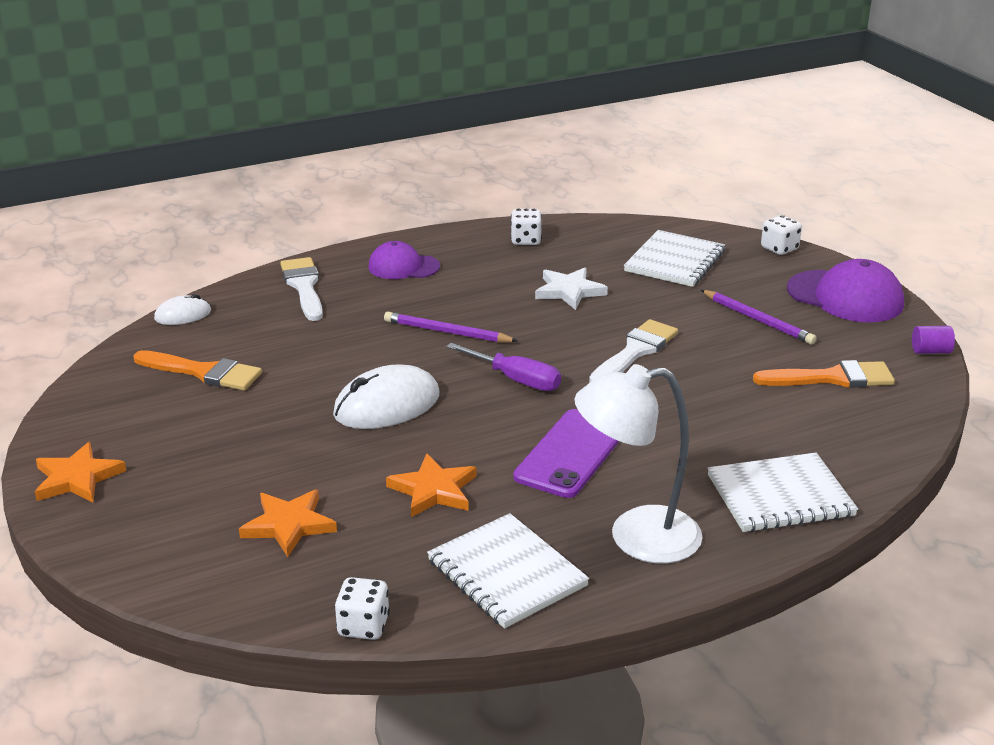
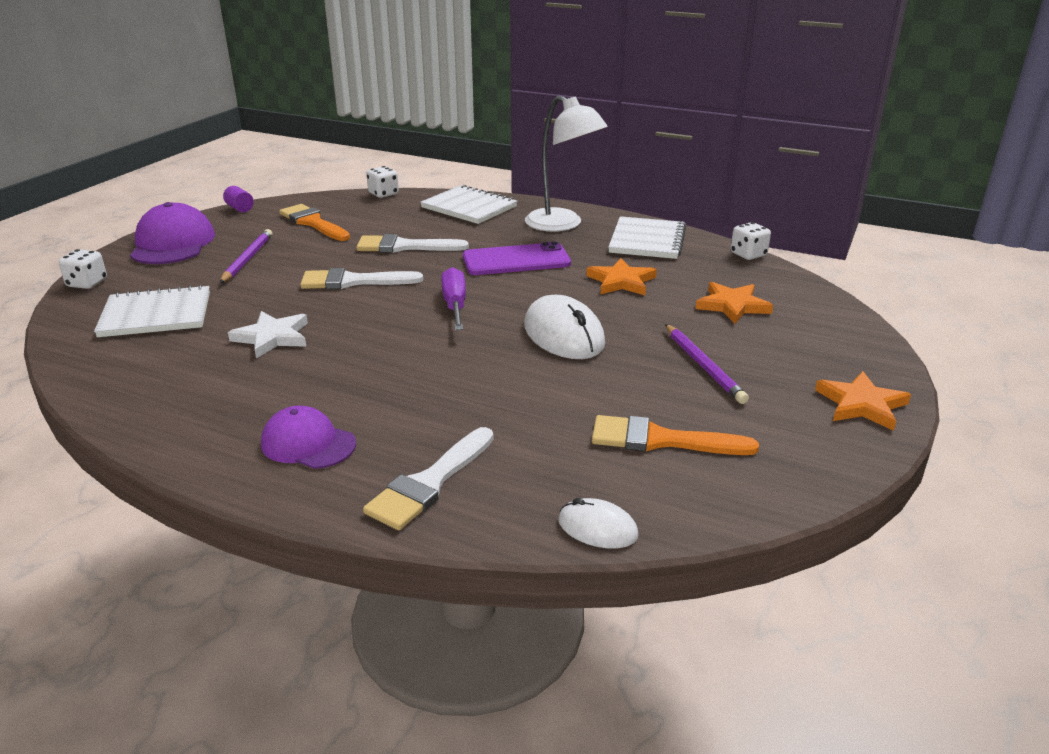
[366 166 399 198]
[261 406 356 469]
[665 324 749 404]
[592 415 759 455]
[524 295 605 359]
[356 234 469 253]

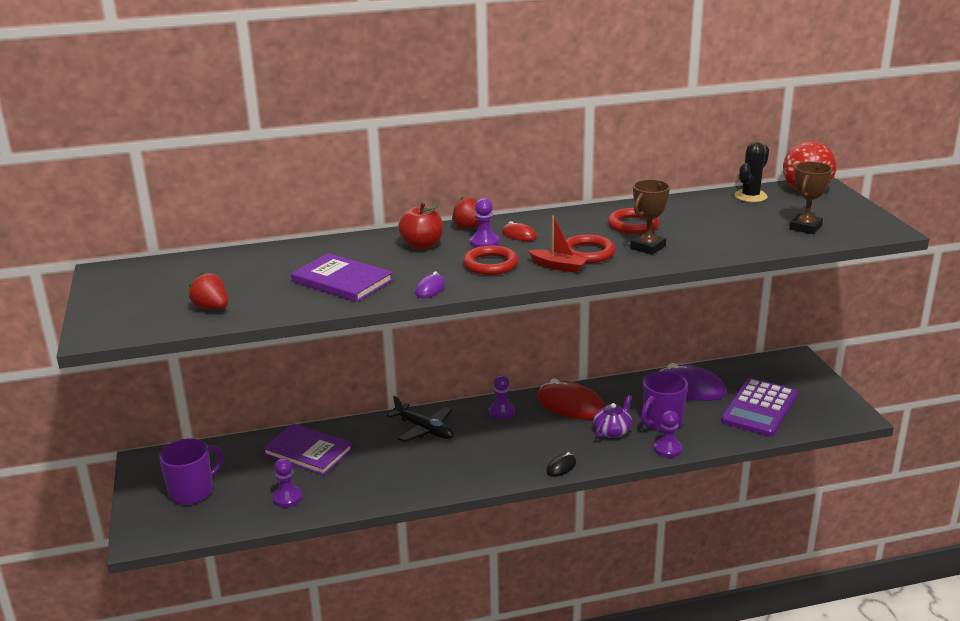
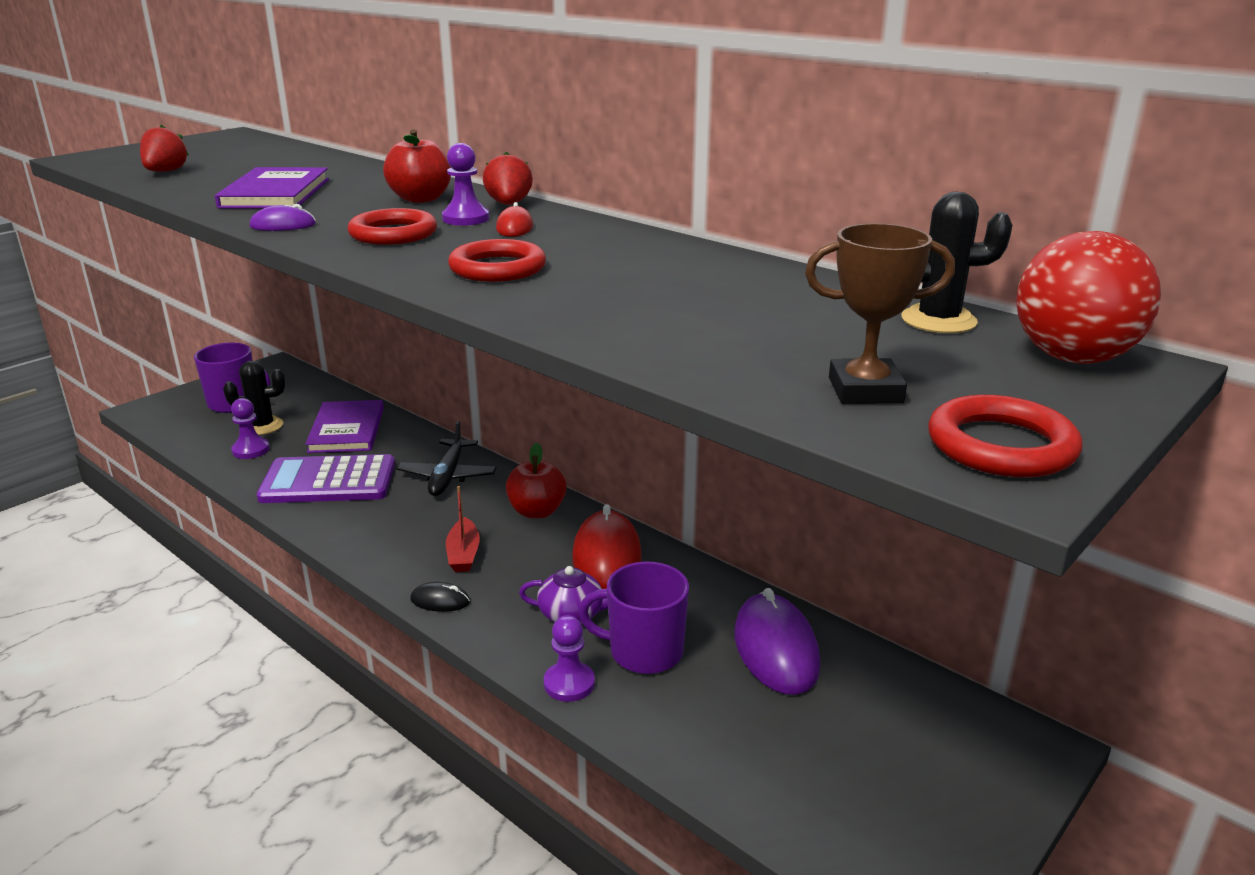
[630 179 670 255] (first image)
[928 395 1083 478]
[446 486 480 572]
[506 443 567 518]
[257 454 395 503]
[223 360 286 435]

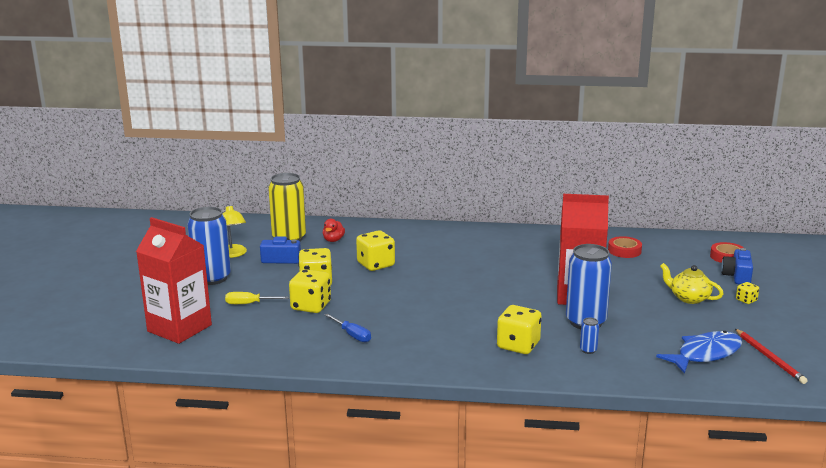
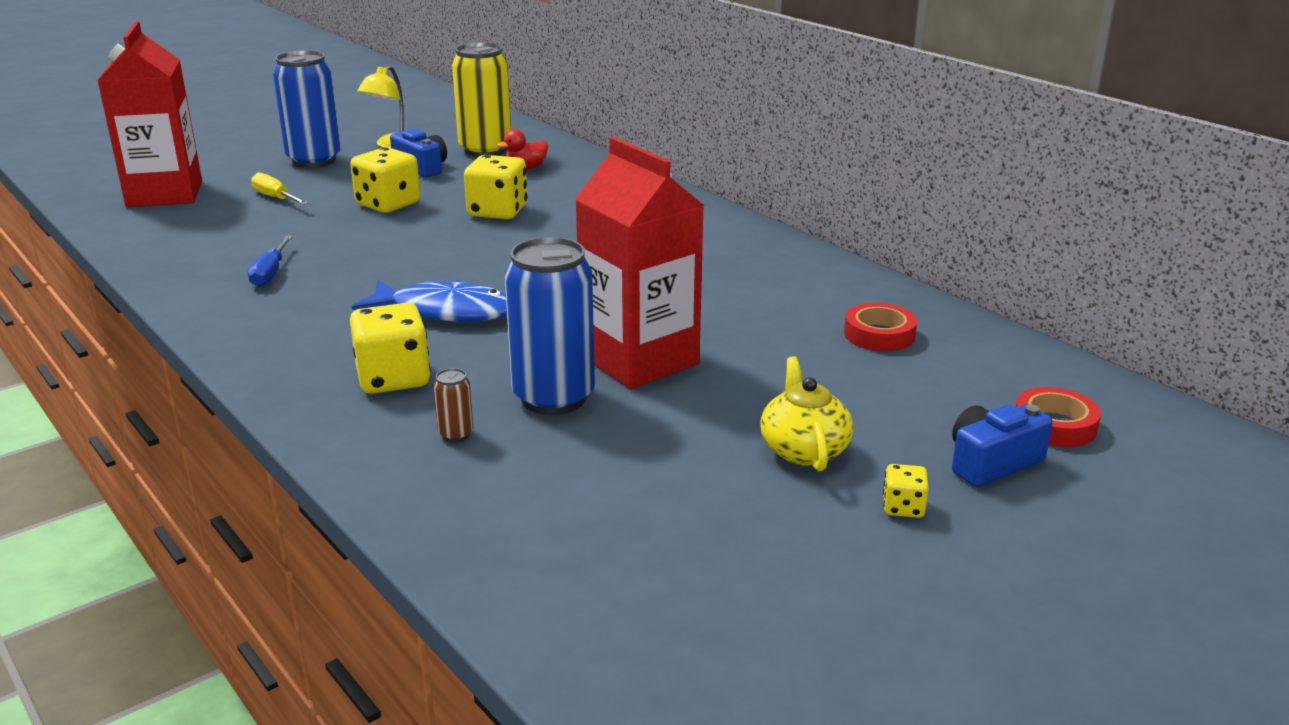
[289 269 331 313] (first image)
[433 368 473 442]
[735 329 808 384] (first image)
[352 280 507 322]

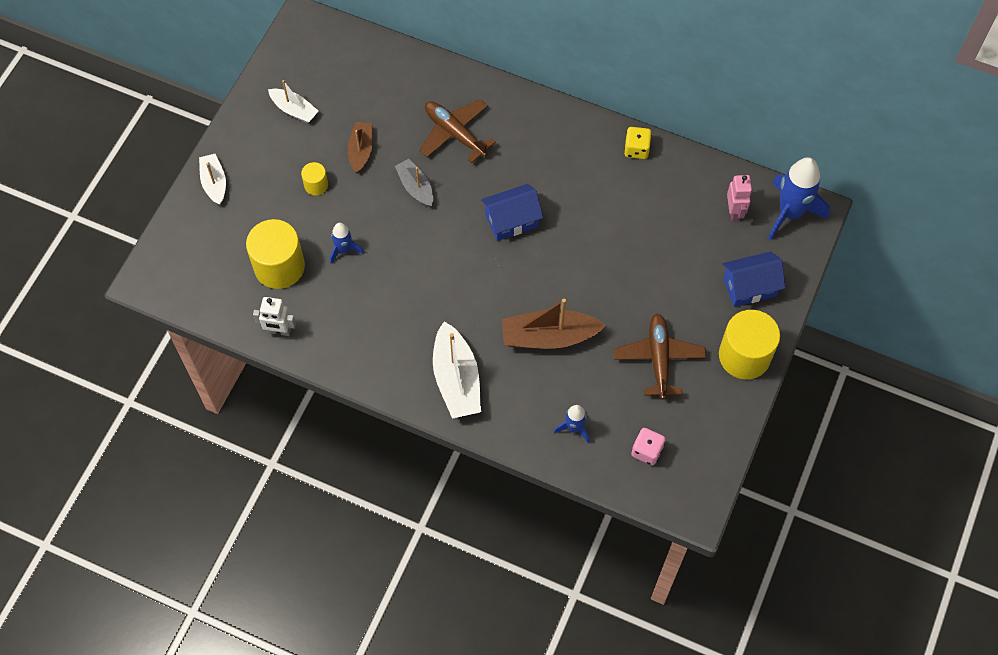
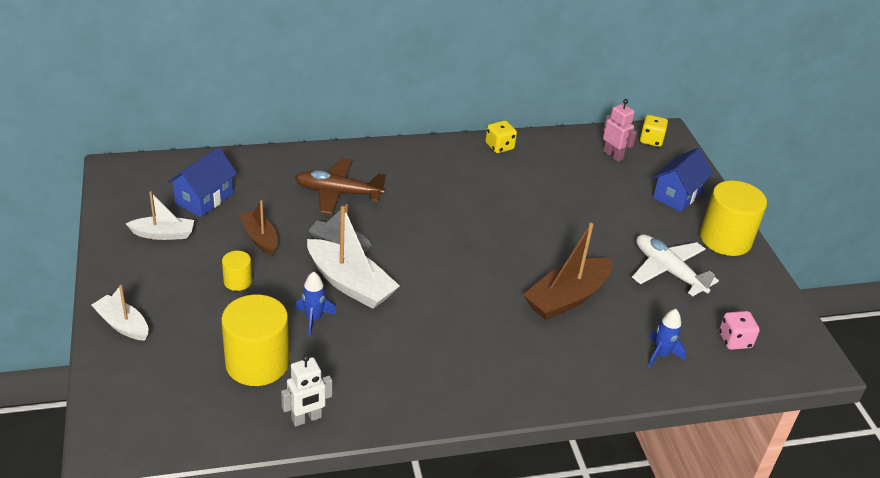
[640 115 668 147]
[167 147 237 217]
[632 234 719 296]
[307 206 400 309]

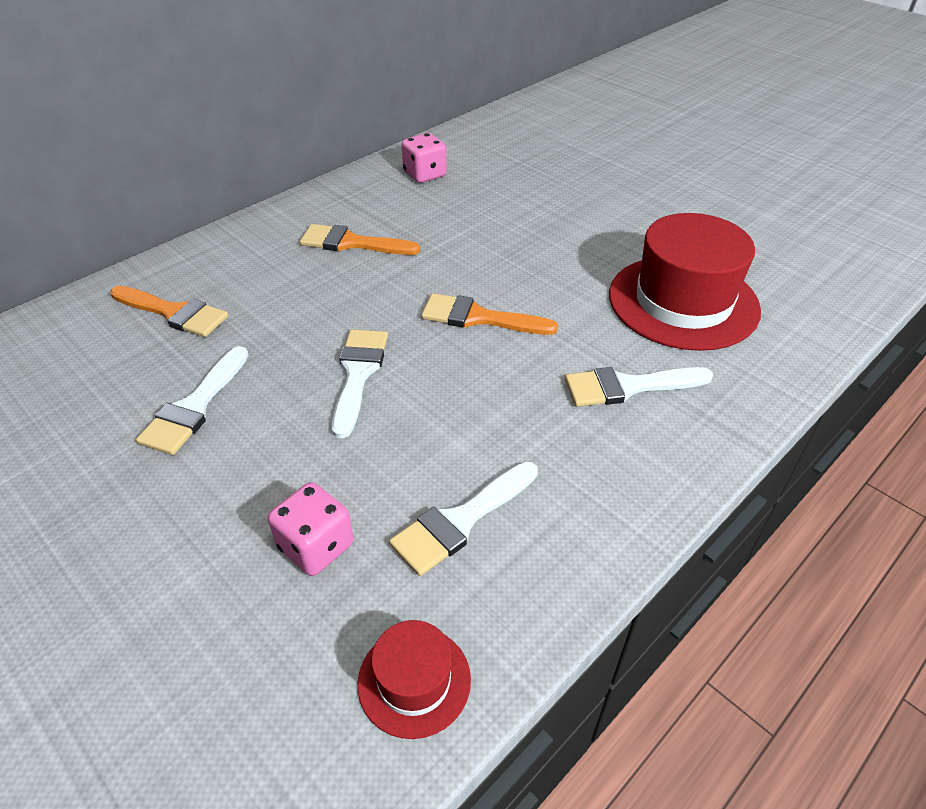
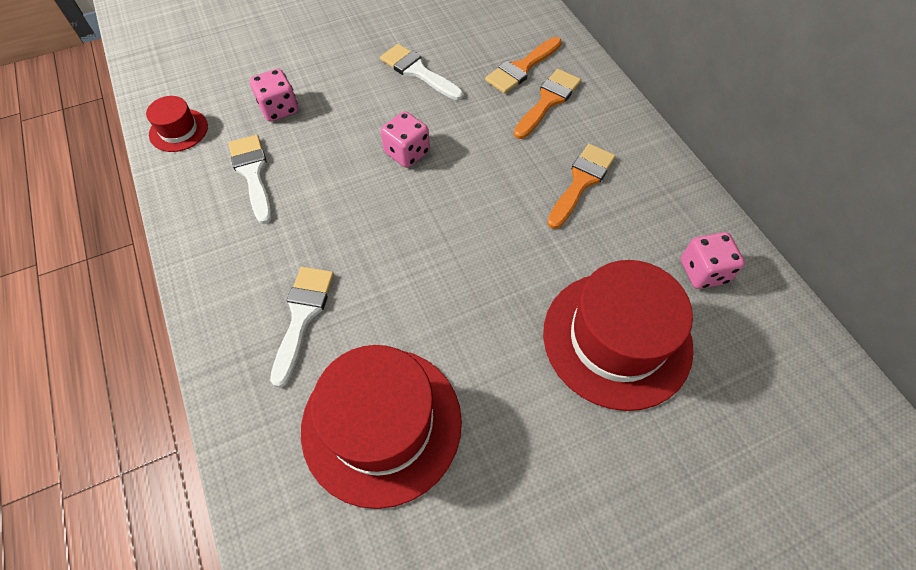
[514 69 581 139]
[381 111 430 168]
[543 260 694 411]

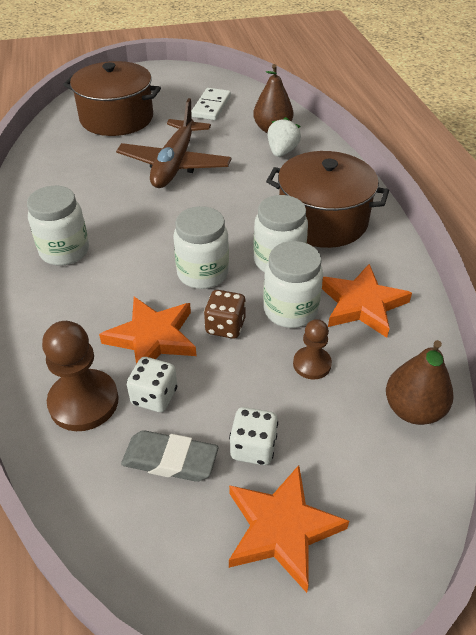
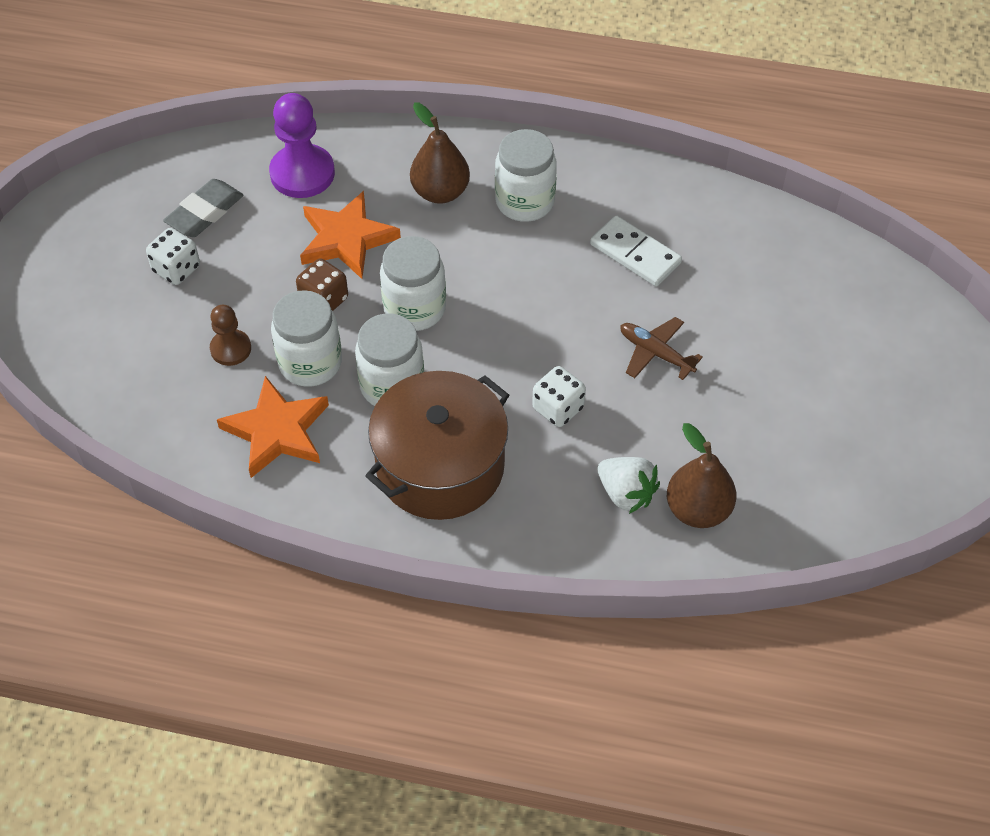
[63 61 161 136] (first image)
[590 215 682 286]
[620 317 703 380]
[269 93 335 198]
[410 102 470 204]
[532 366 586 427]
[229 465 349 593] (first image)

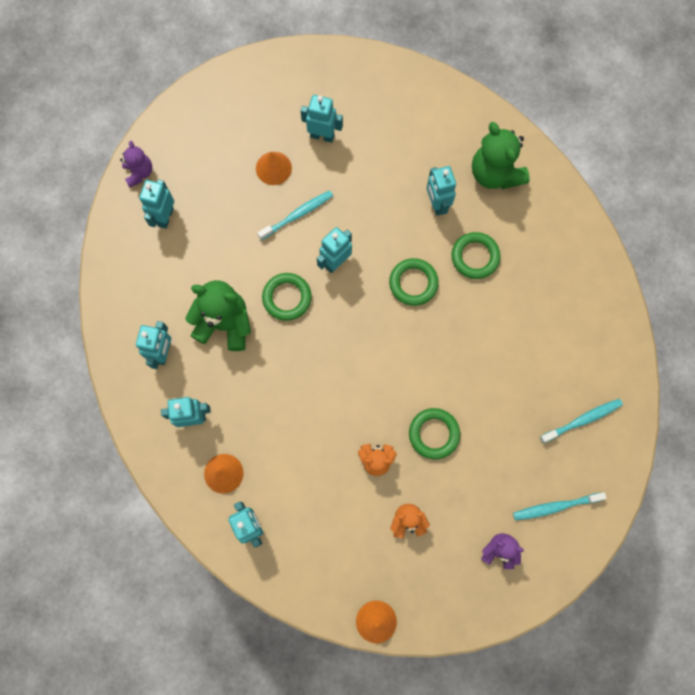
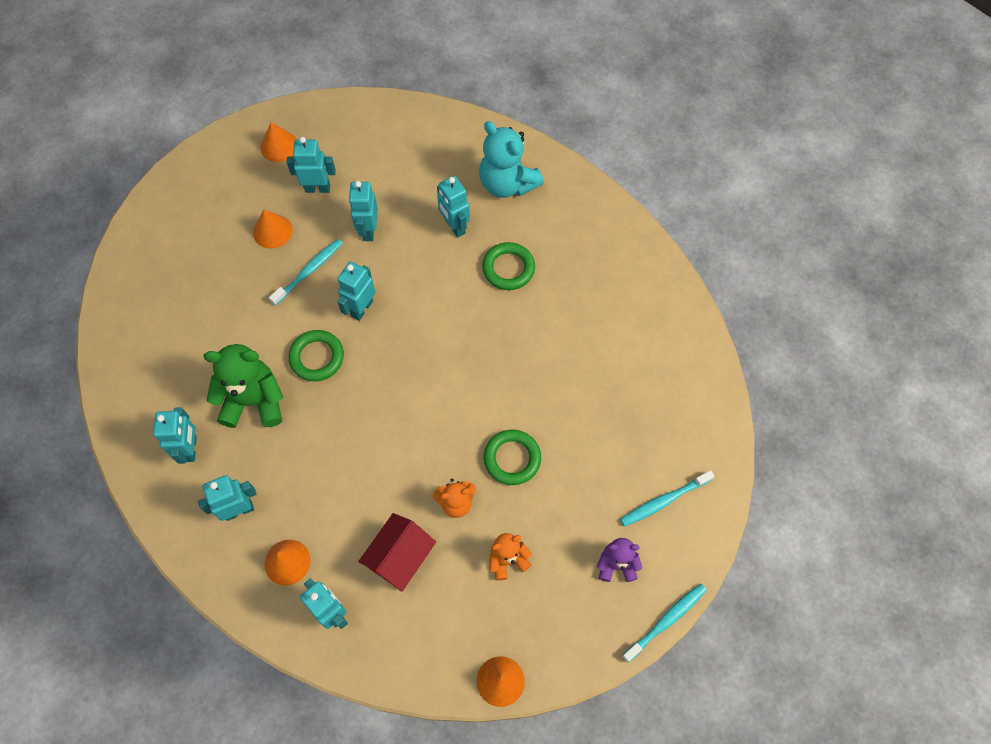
[479 121 544 198]
[120 141 152 187] (first image)
[349 181 378 241]
[389 258 439 306] (first image)
[622 584 707 663]
[260 122 297 162]
[358 513 436 592]

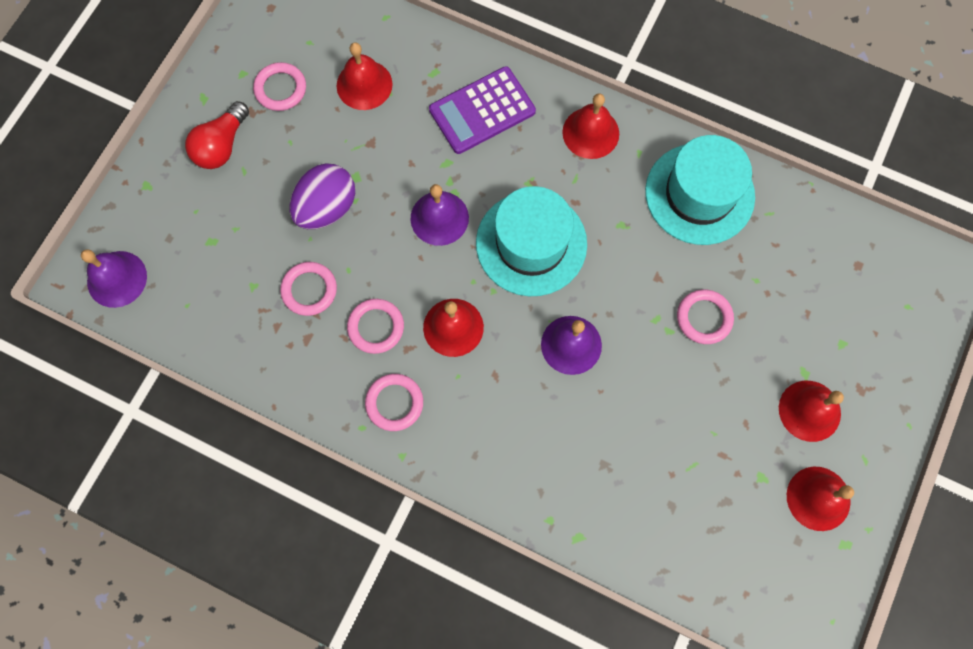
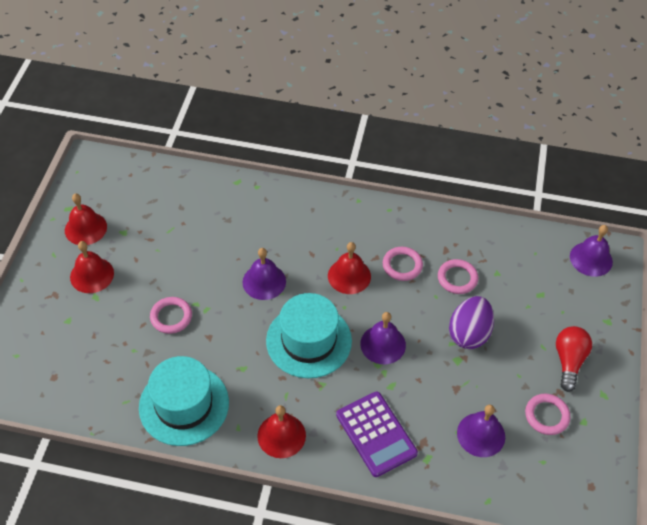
[457 404 505 457]
[336 391 418 477]
[365 374 423 431] (first image)

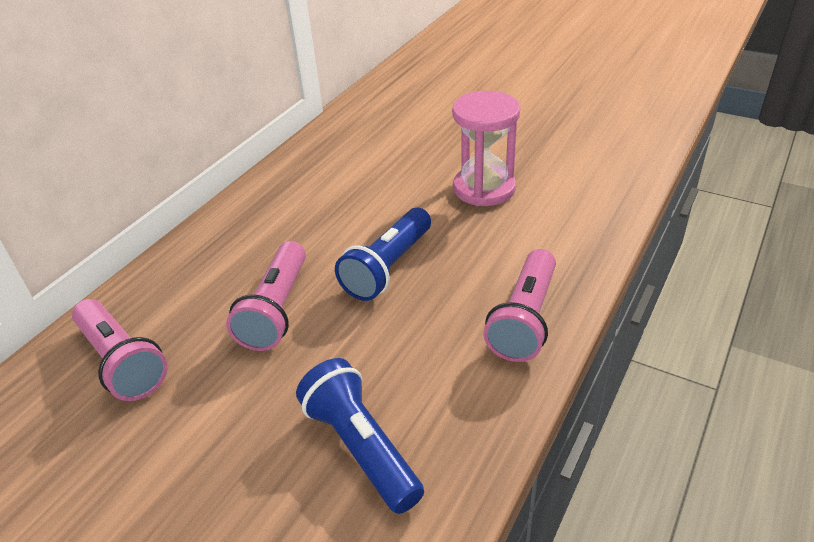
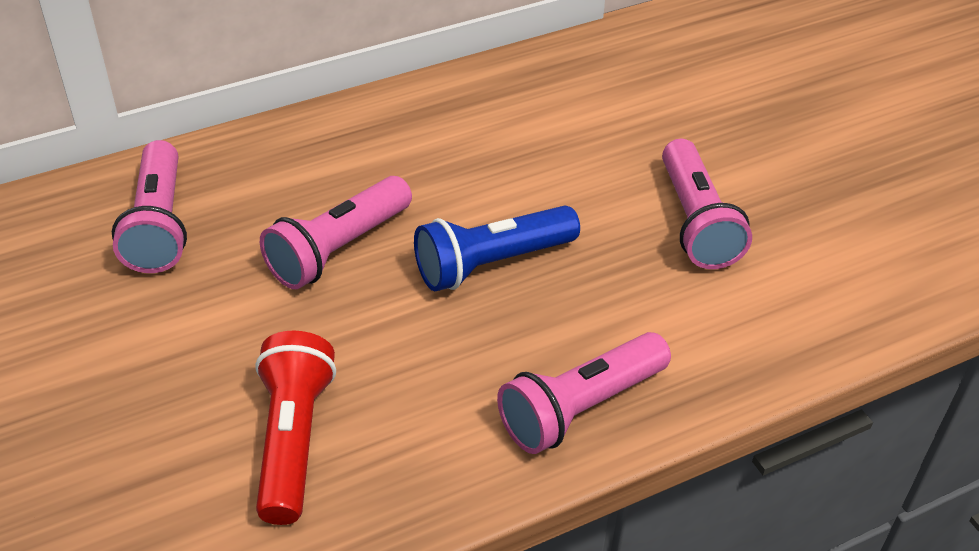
[662 139 752 269]
[255 331 336 525]

